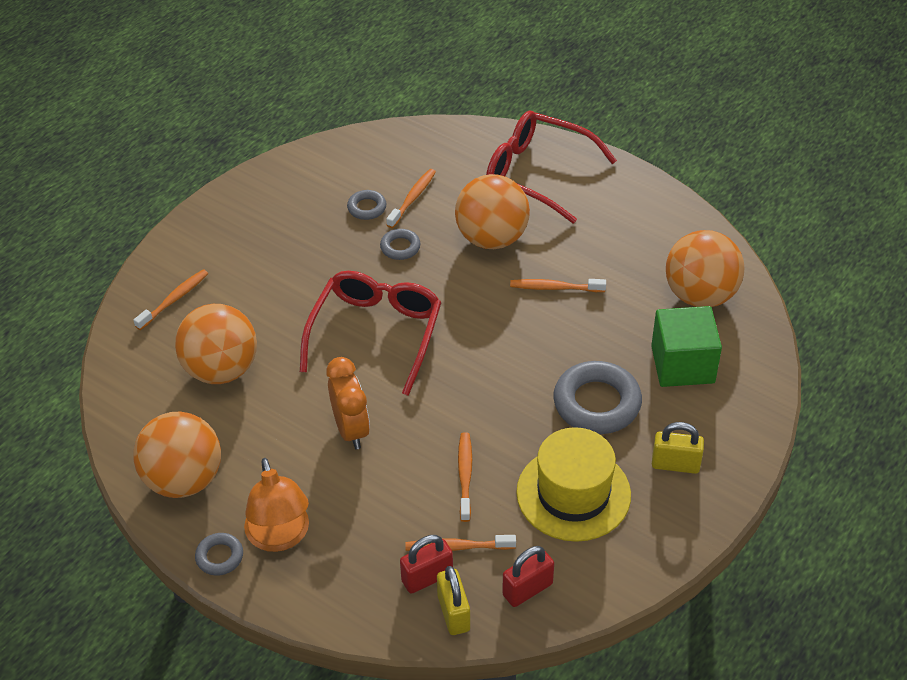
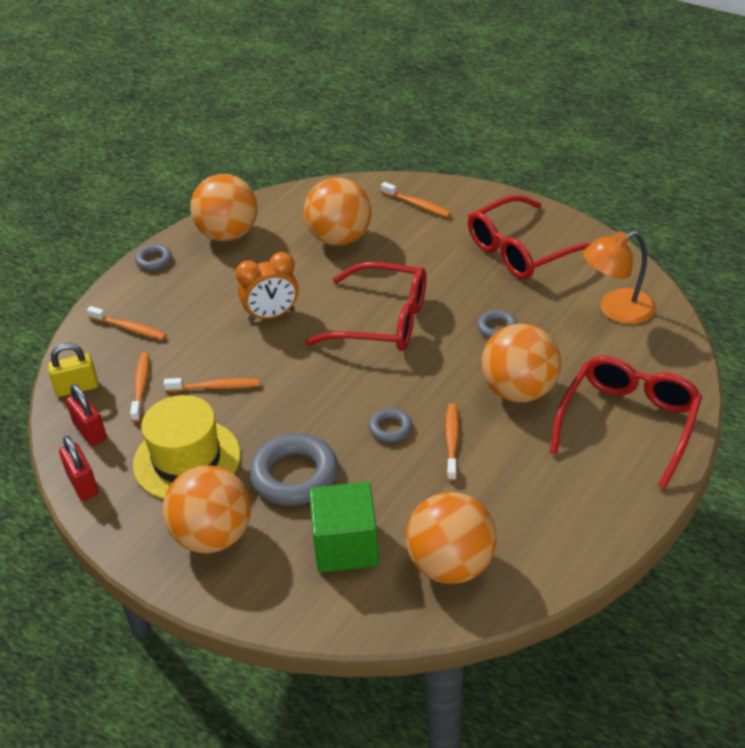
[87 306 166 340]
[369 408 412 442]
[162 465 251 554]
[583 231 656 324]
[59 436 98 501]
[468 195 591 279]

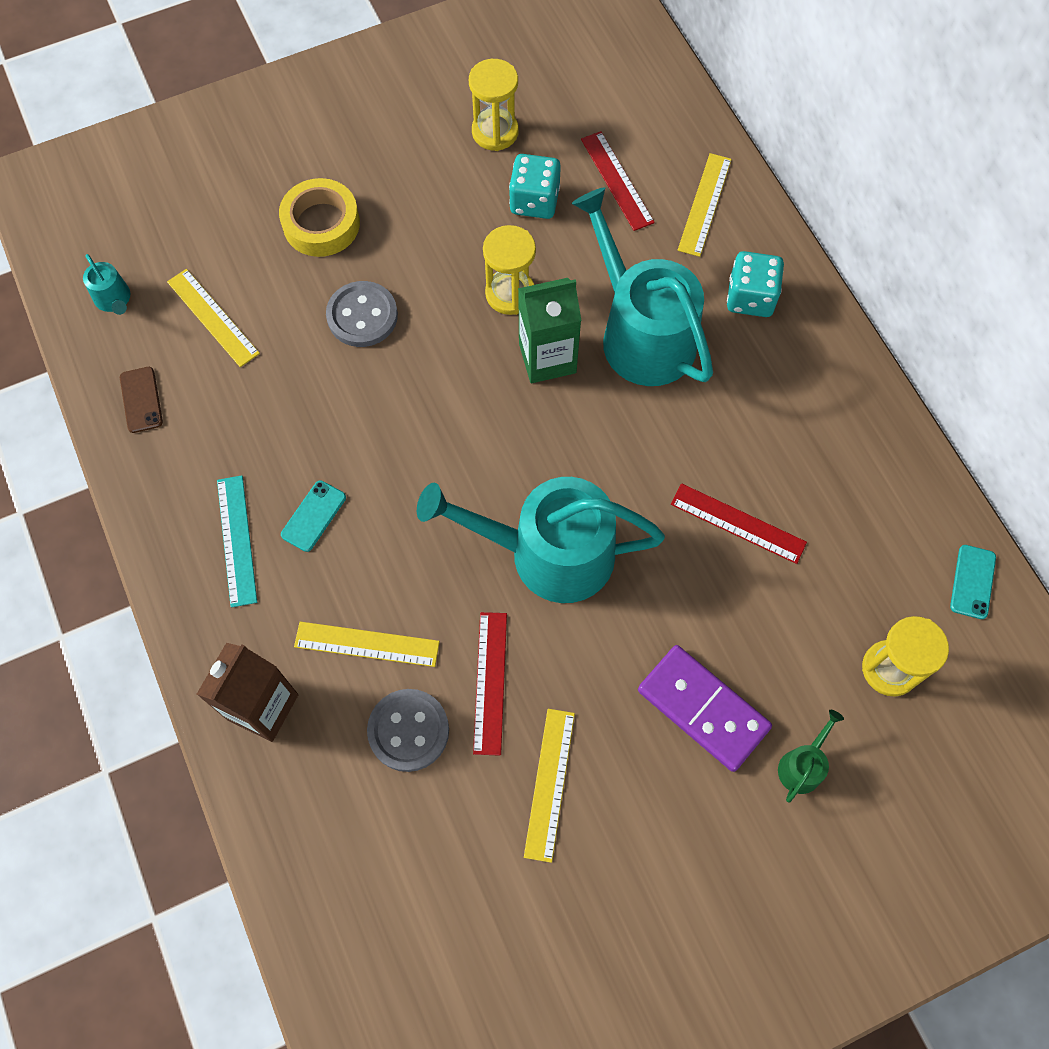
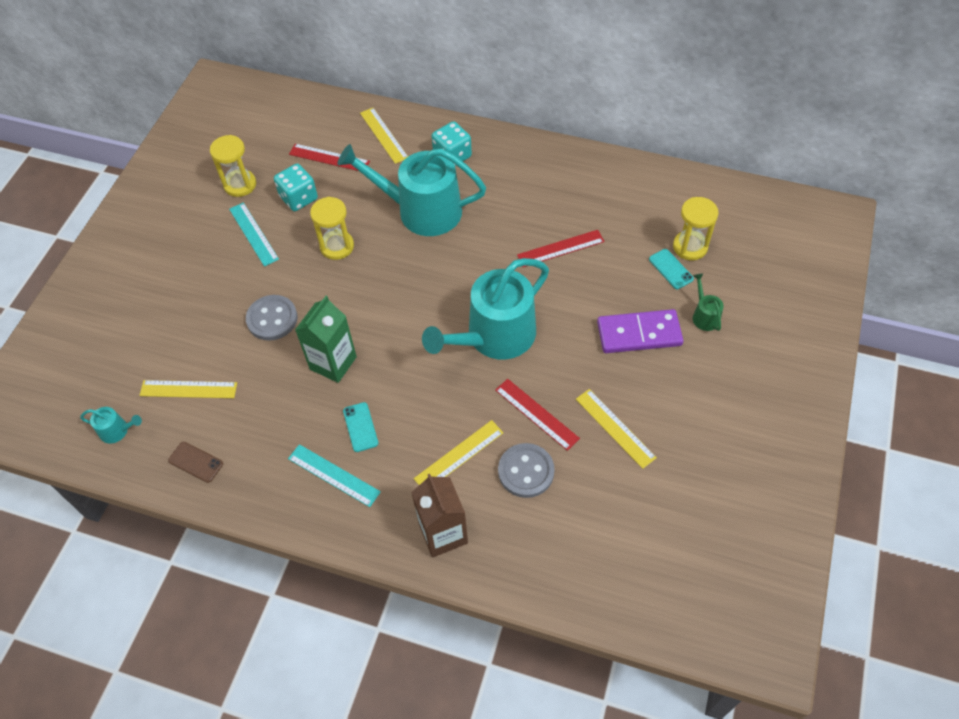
[279 178 360 257] (first image)
[295 296 357 383]
[649 249 694 289]
[229 202 279 267]

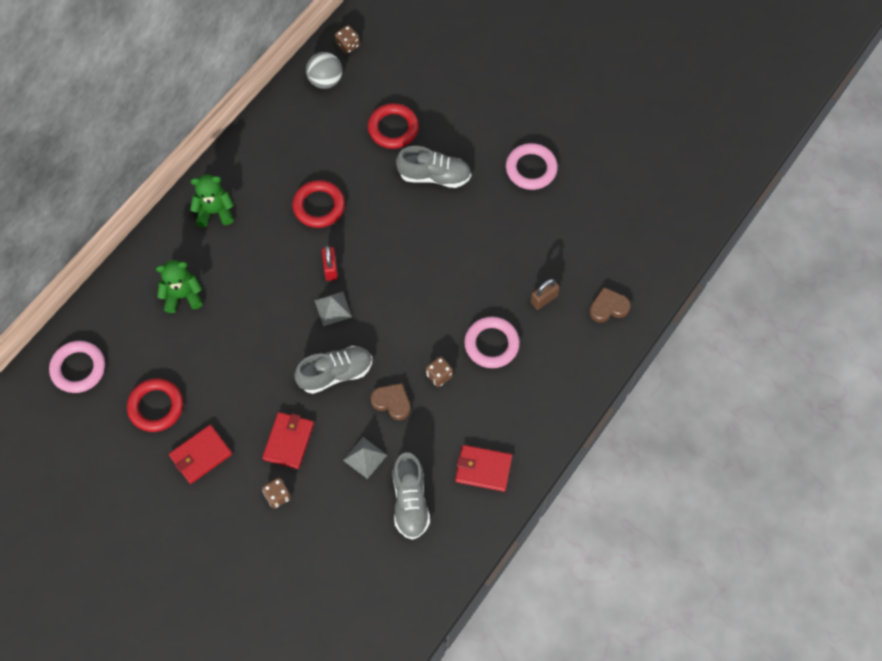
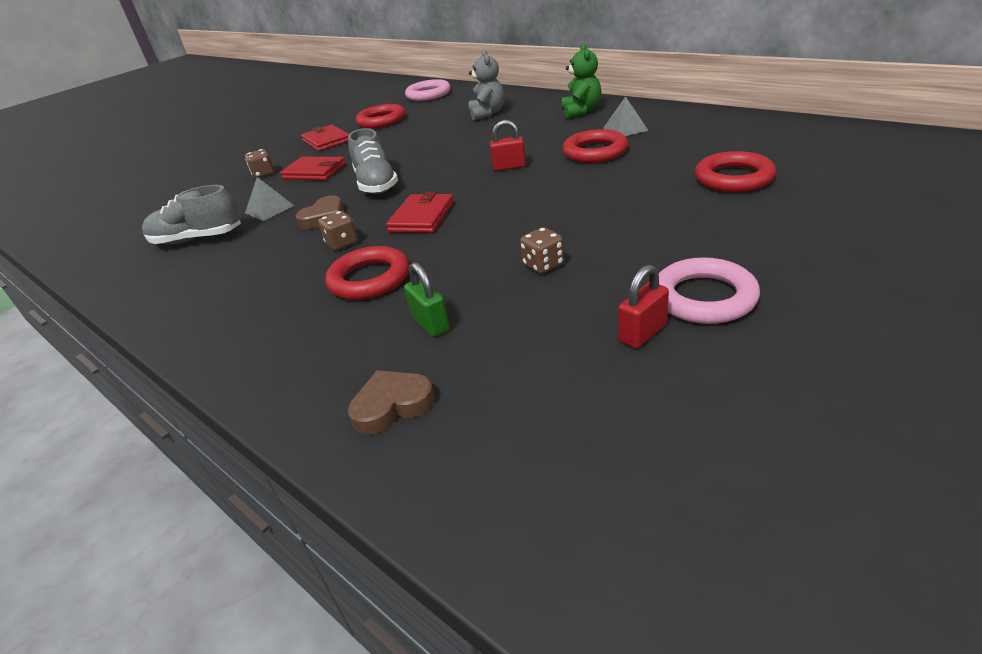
[520 227 564 274]
[306 52 342 89] (first image)
[396 146 471 188] (first image)
[469 50 504 120]
[404 262 450 337]
[348 370 435 434]
[603 96 649 136]
[325 246 409 300]
[386 191 454 233]
[618 265 669 349]

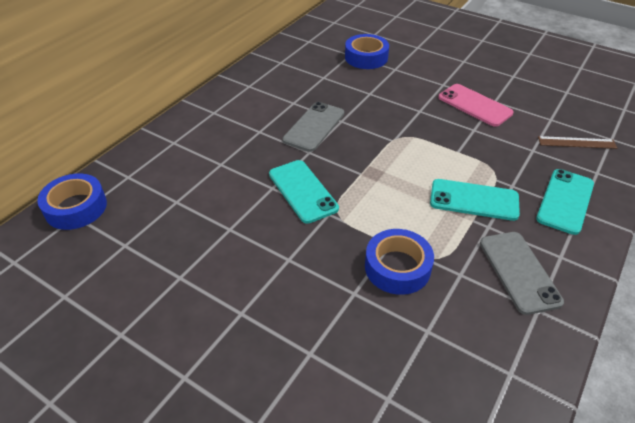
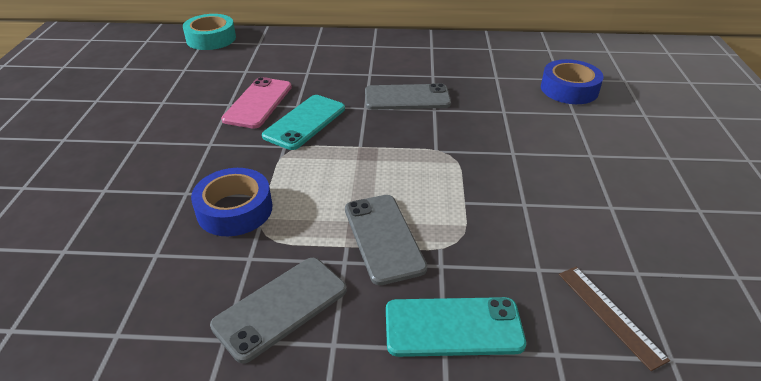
[221 77 292 129]
[183 14 236 50]
[345 195 427 285]

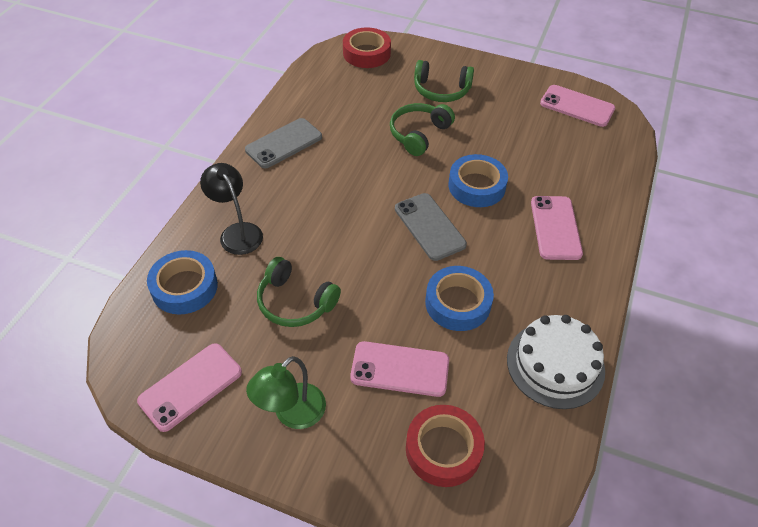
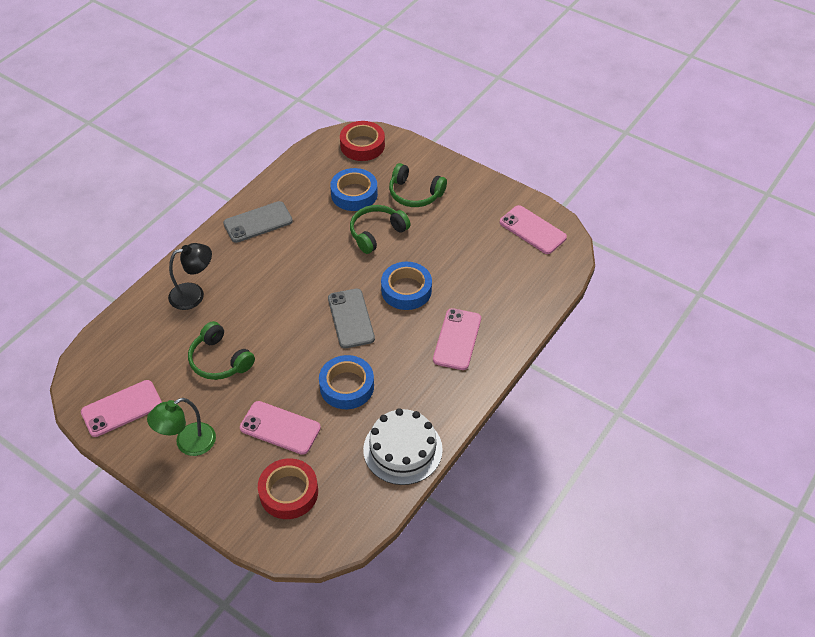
[168 243 212 310]
[330 168 378 211]

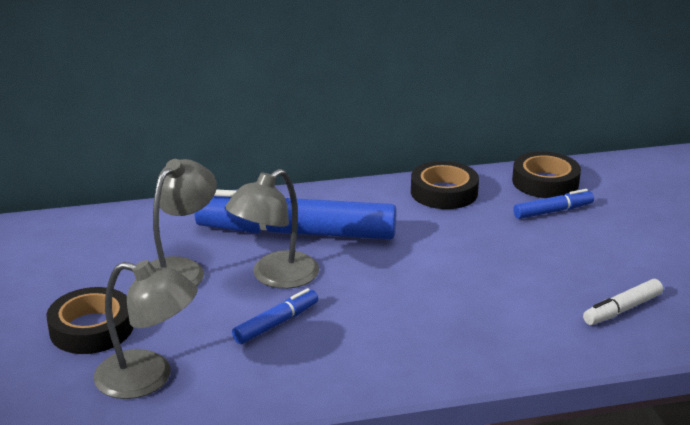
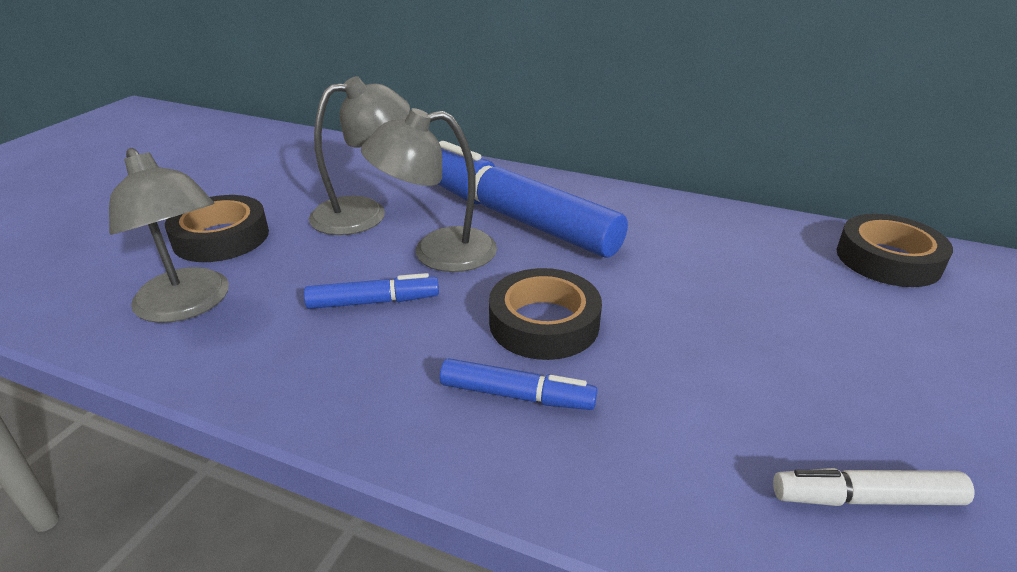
[489 268 602 360]
[440 358 598 410]

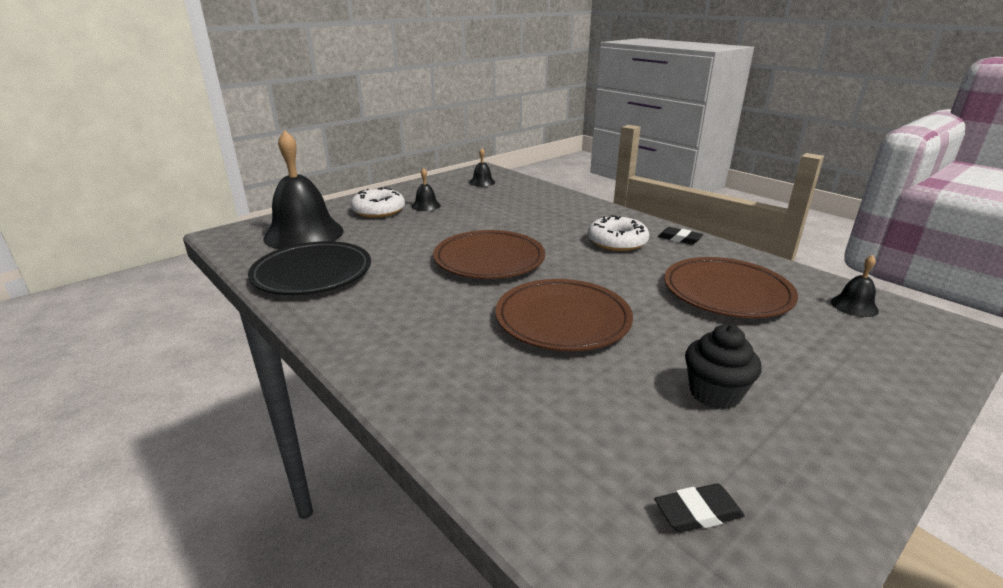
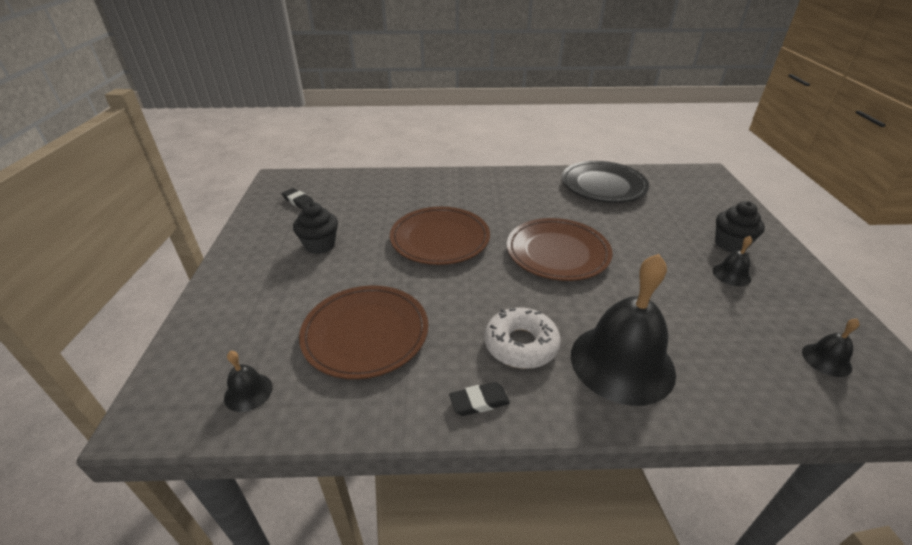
[571 254 676 406]
[715 201 765 252]
[282 188 314 209]

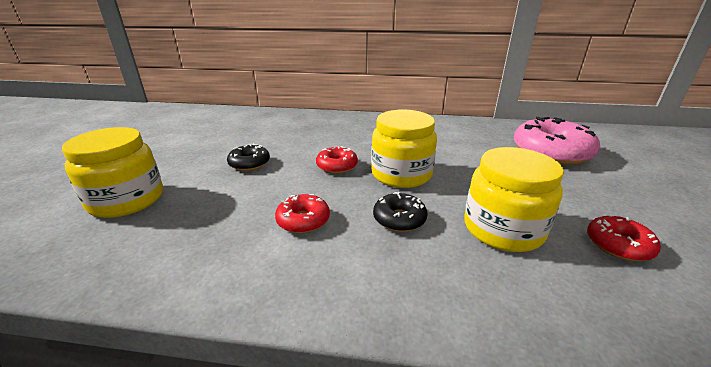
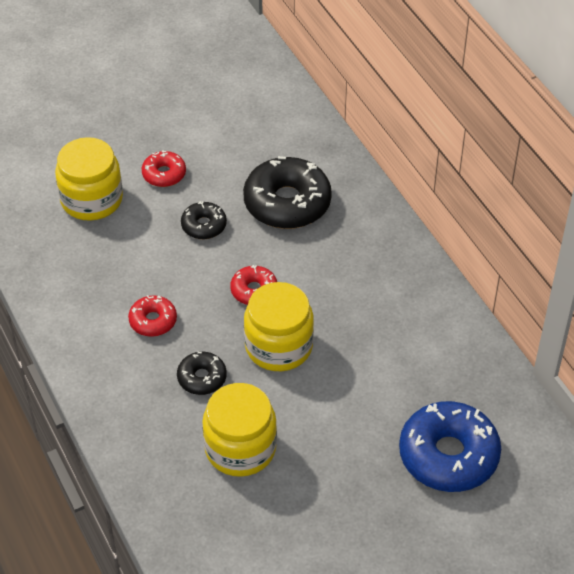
[399 401 501 492]
[142 151 186 187]
[243 156 332 229]

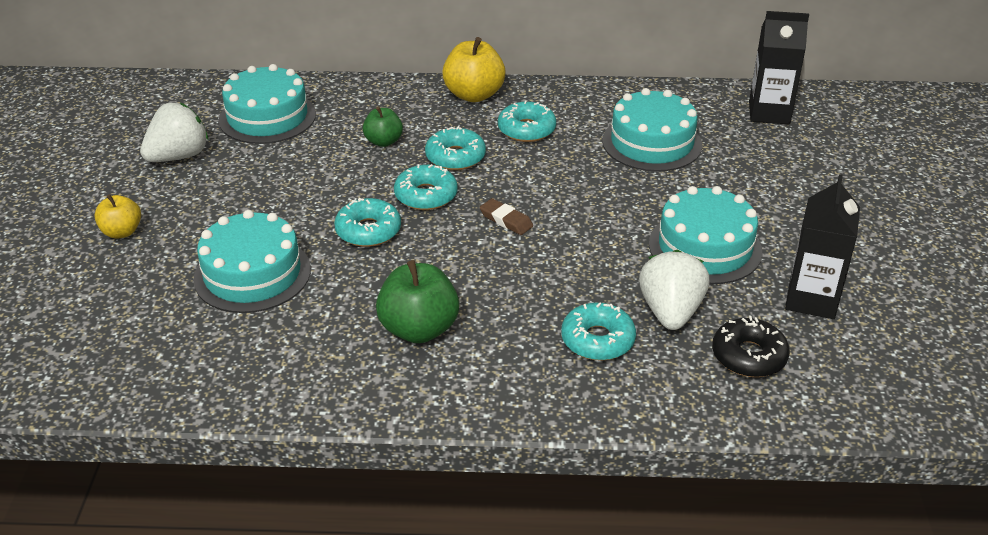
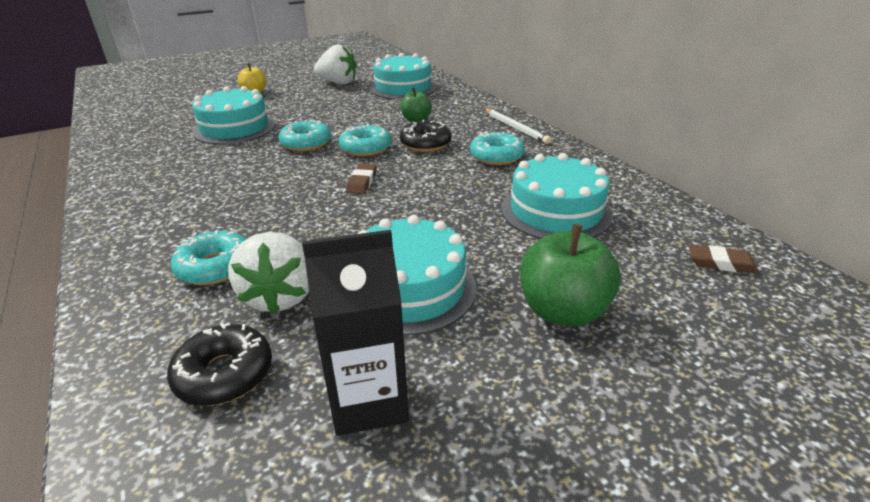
[688 244 759 274]
[484 109 551 144]
[400 120 451 152]
[228 232 309 314]
[520 224 621 326]

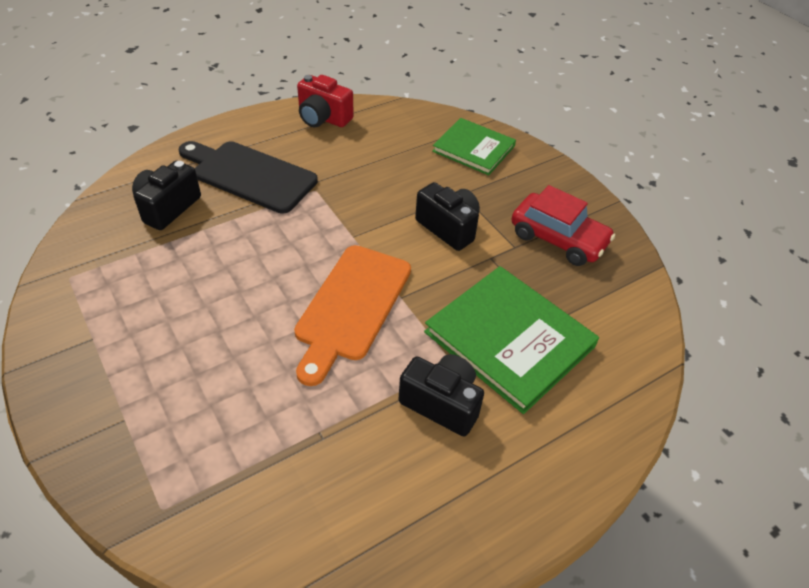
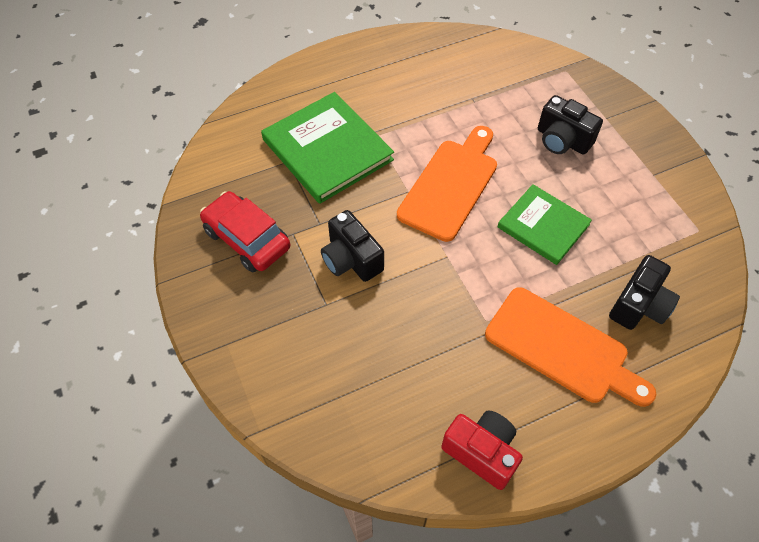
[497 184 592 265]
[485 287 656 407]
[538 95 603 154]

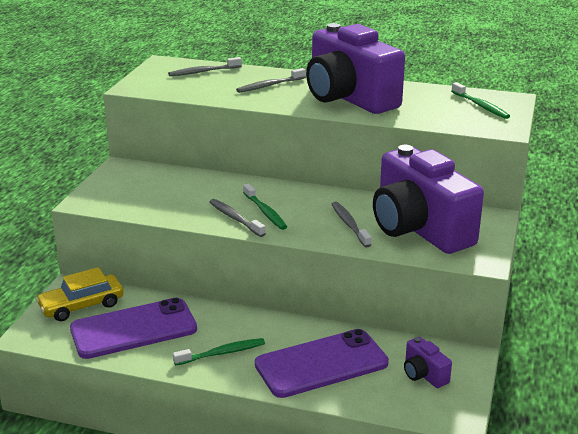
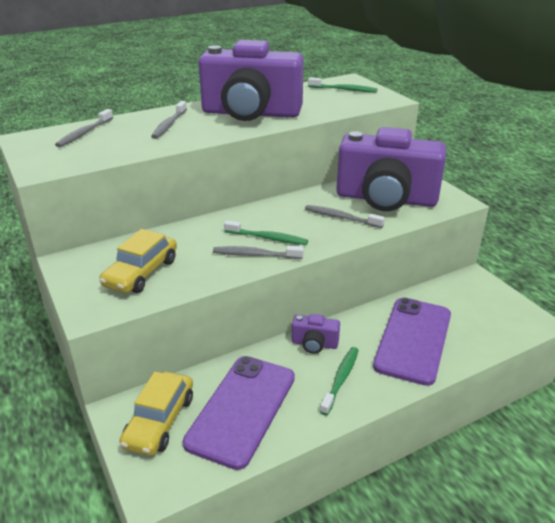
[292 314 340 354]
[99 229 177 293]

